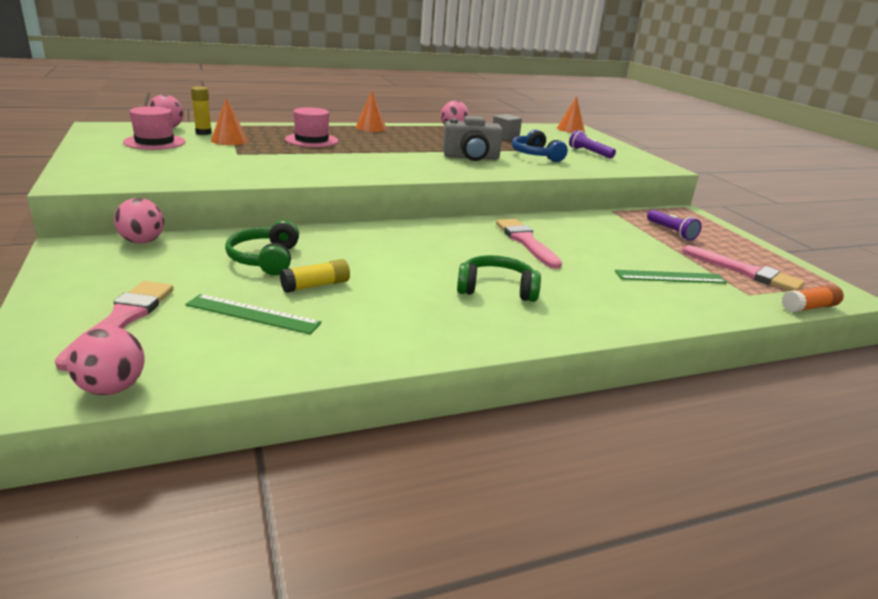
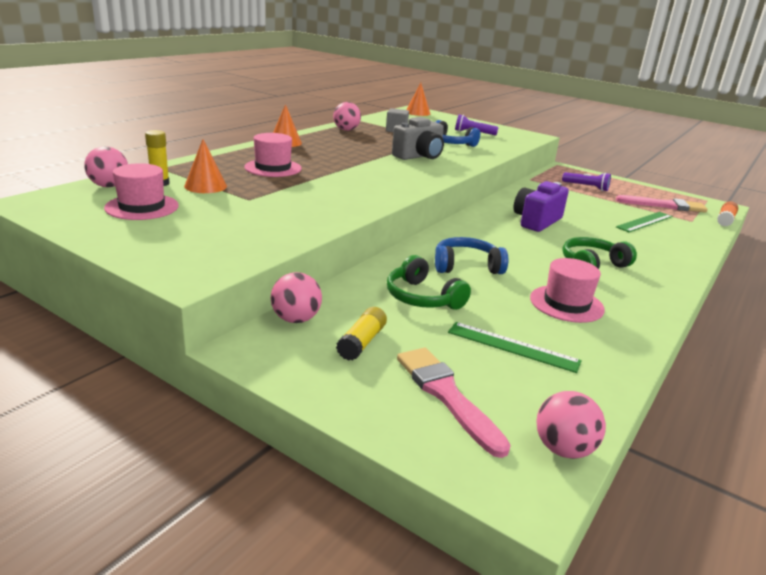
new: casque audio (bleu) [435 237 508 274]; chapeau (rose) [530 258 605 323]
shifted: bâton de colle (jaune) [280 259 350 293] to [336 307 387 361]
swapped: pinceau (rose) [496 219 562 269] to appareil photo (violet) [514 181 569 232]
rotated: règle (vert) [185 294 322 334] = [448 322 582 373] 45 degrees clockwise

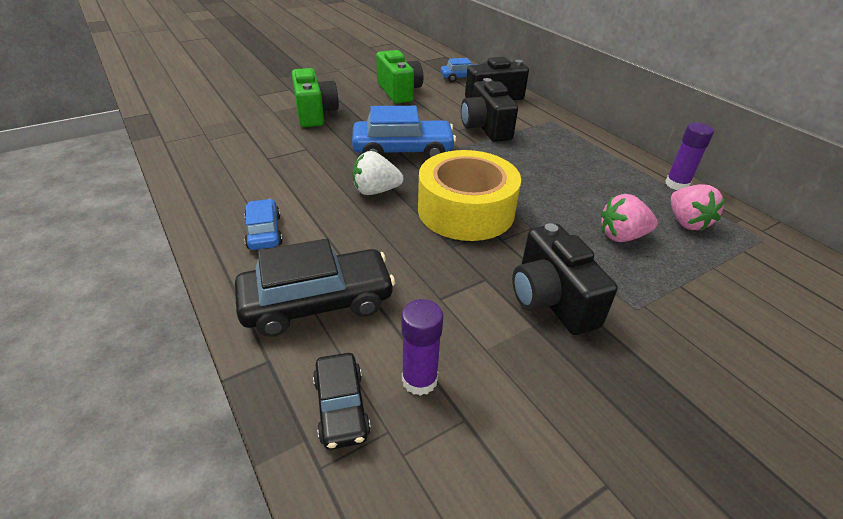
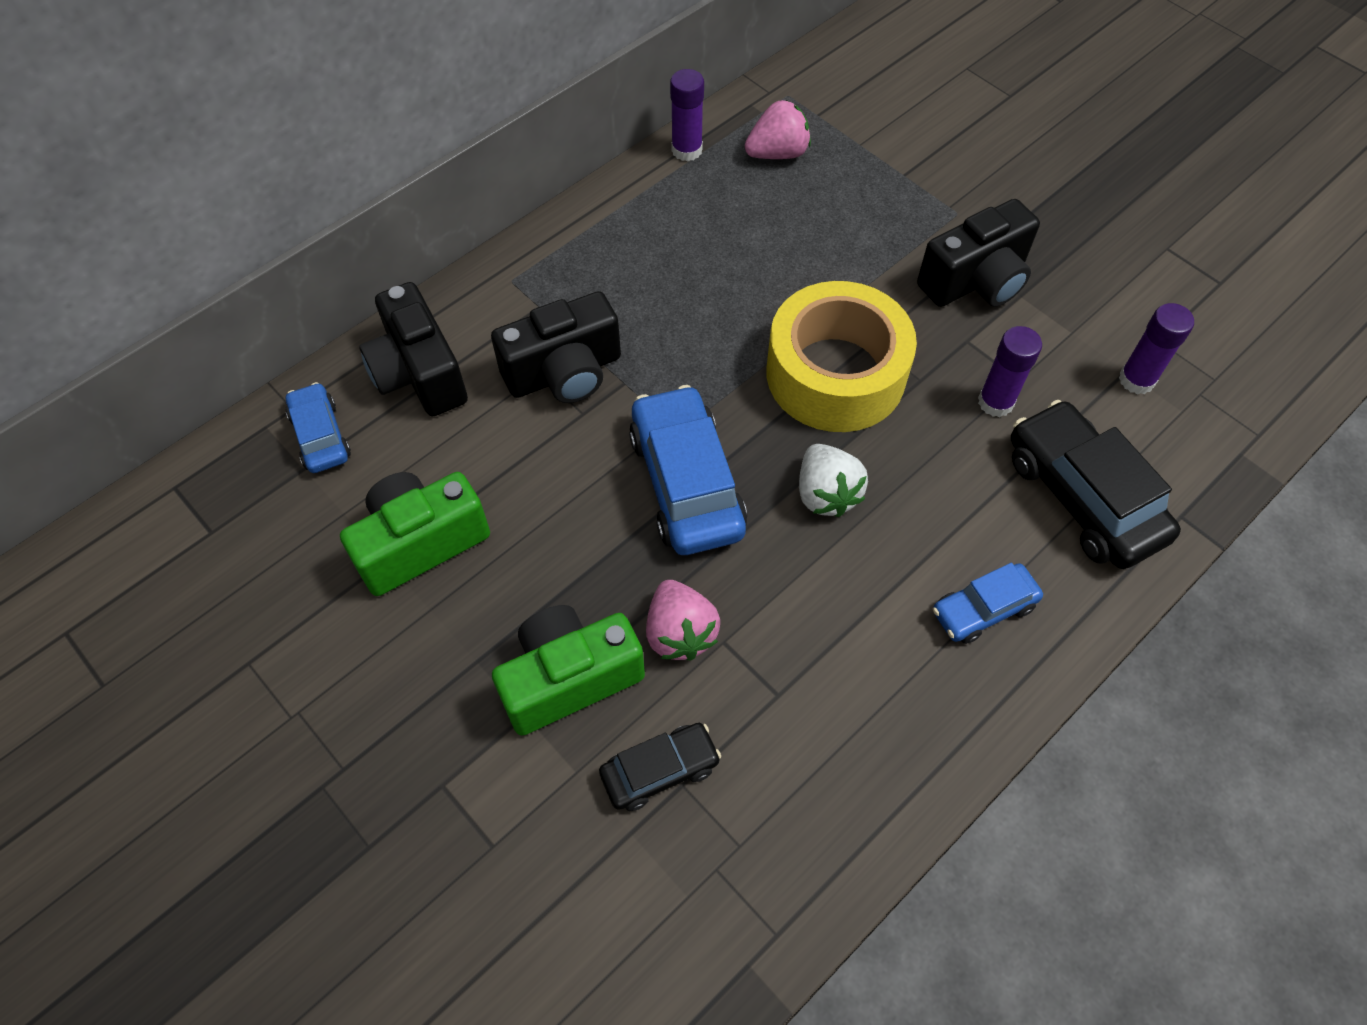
new: bâton de colle (violet) [978 326 1042 417]
shifted: voiture (noir) [313 353 371 450] to [599 723 721 811]; fraise (rose) [601 194 658 242] to [646 580 720 660]

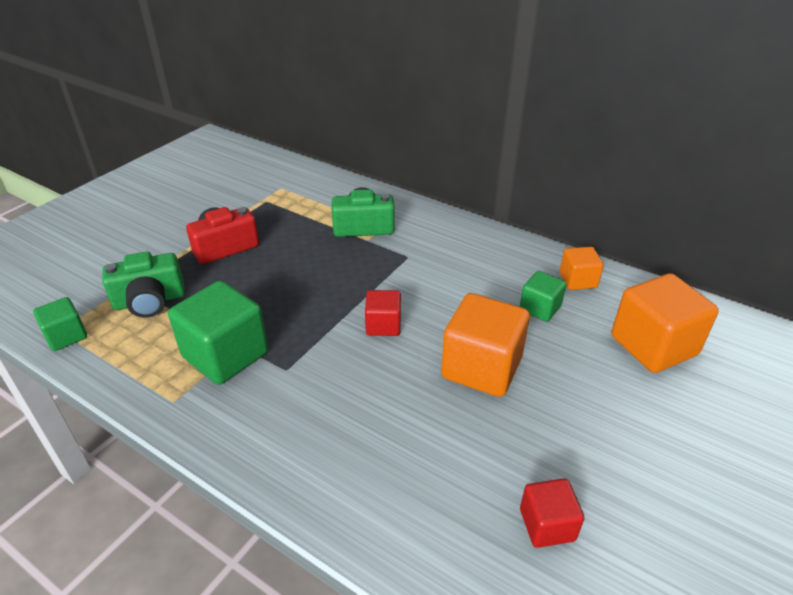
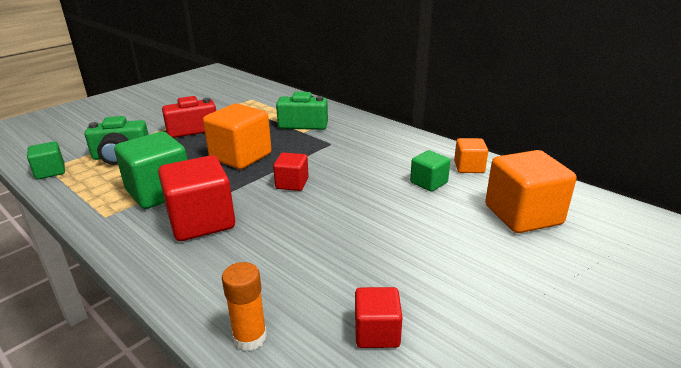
new: cube (rouge) [158 155 235 241]; bâton de colle (orange) [222 262 267 351]
shifted: cube (orange) [441 293 530 397] to [203 103 272 169]

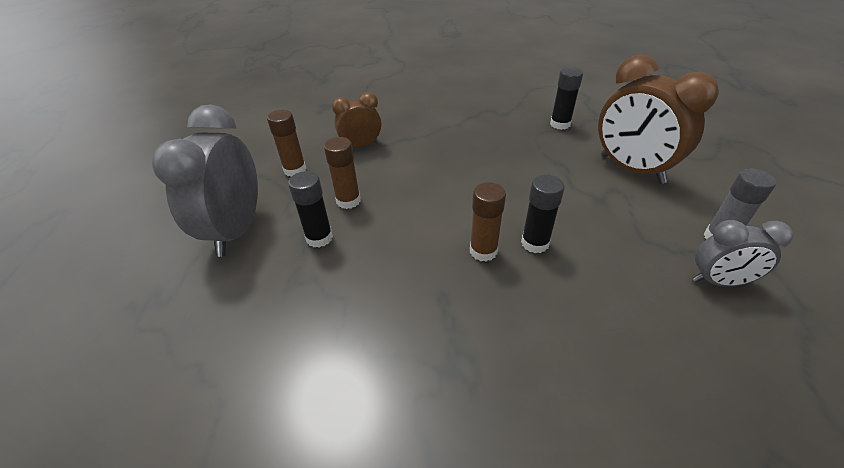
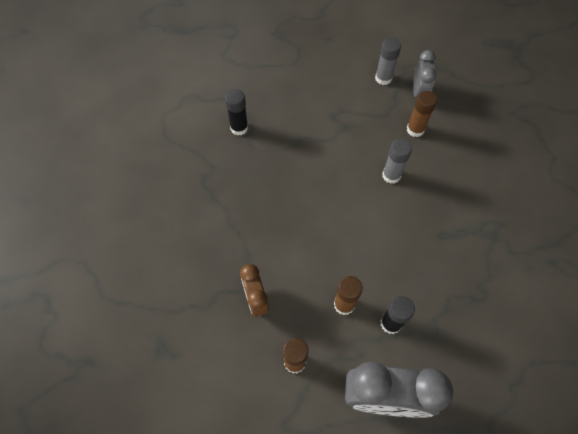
gone: réveil (marron) [598 54 719 184]
shifted: bâton de colle (marron) [470 182 506 261] to [407 91 437 137]
repainted: bâton de colle (noir) [521 175 565 253] to bâton de colle (gris) [382 139 412 184]

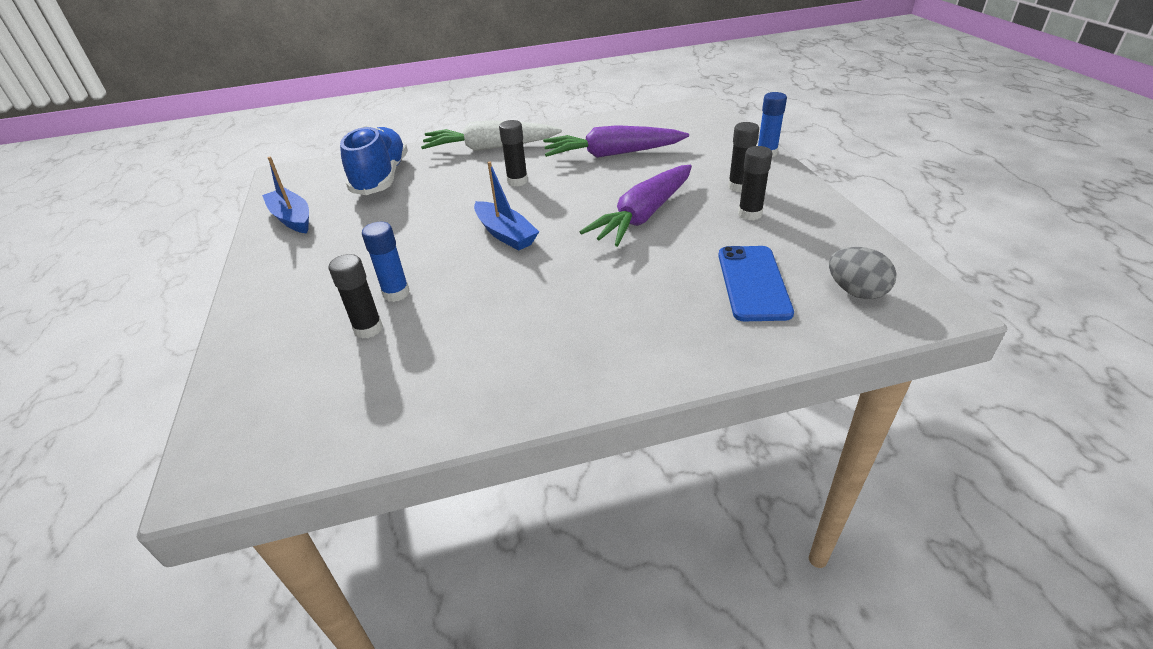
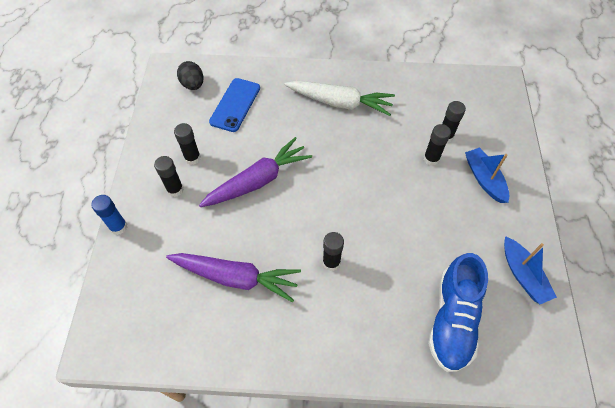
shifted: carotte (blanc) [421 120 562 151] to [284 81 395 116]; bateau (bleu) [474 162 539 251] to [465 147 510 203]
repainted: œuf (gris) [829 247 897 299] to œuf (noir) [177 61 203 90]; bâton de colle (bleu) [362 222 410 302] to bâton de colle (noir) [424 124 451 166]

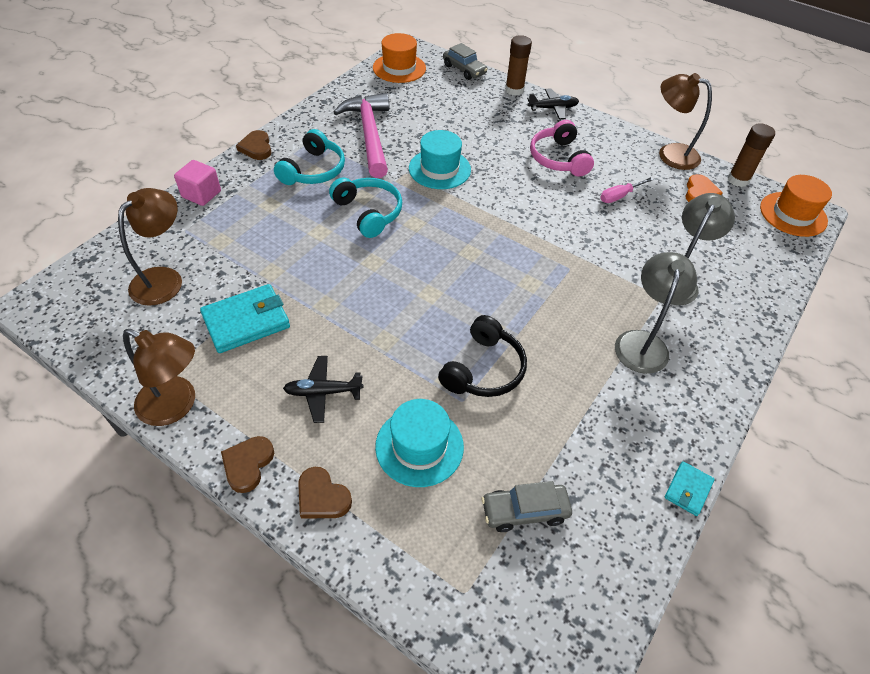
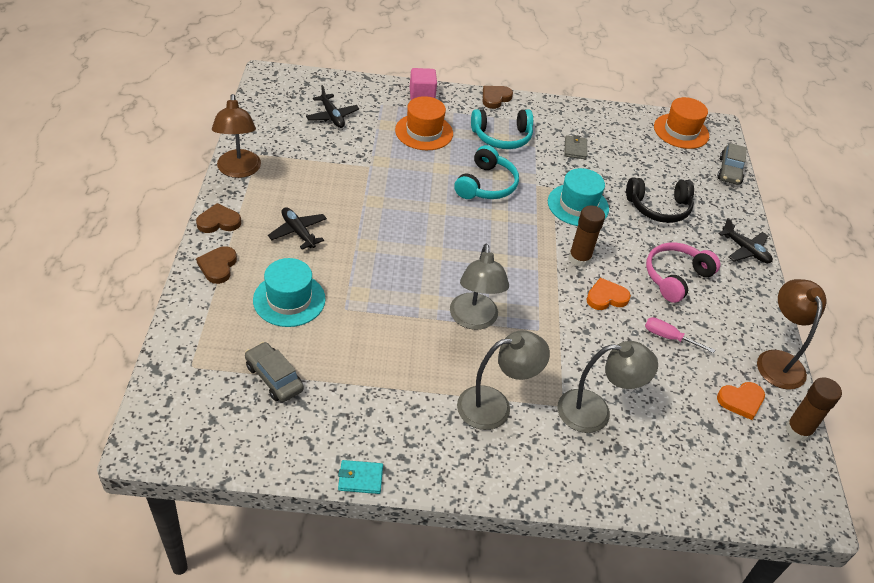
gone: portefeuille (turquoise) [200 284 290 353]
new: lampe (gris) [450 244 509 330]; cœur (orange) [586 278 631 310]
shifted: chapeau (orange) [760 175 832 237] to [395 96 453 150]; bâton de colle (marron) [505 35 532 96] to [568 205 605 267]; casque audio (noir) [438 315 527 397] to [626 178 694 223]
swapped: lampe (marron) [118 188 182 306] to avion (noir) [306 85 359 128]; marteau (rose) [334 93 389 178] to portefeuille (gris) [564 135 587 160]

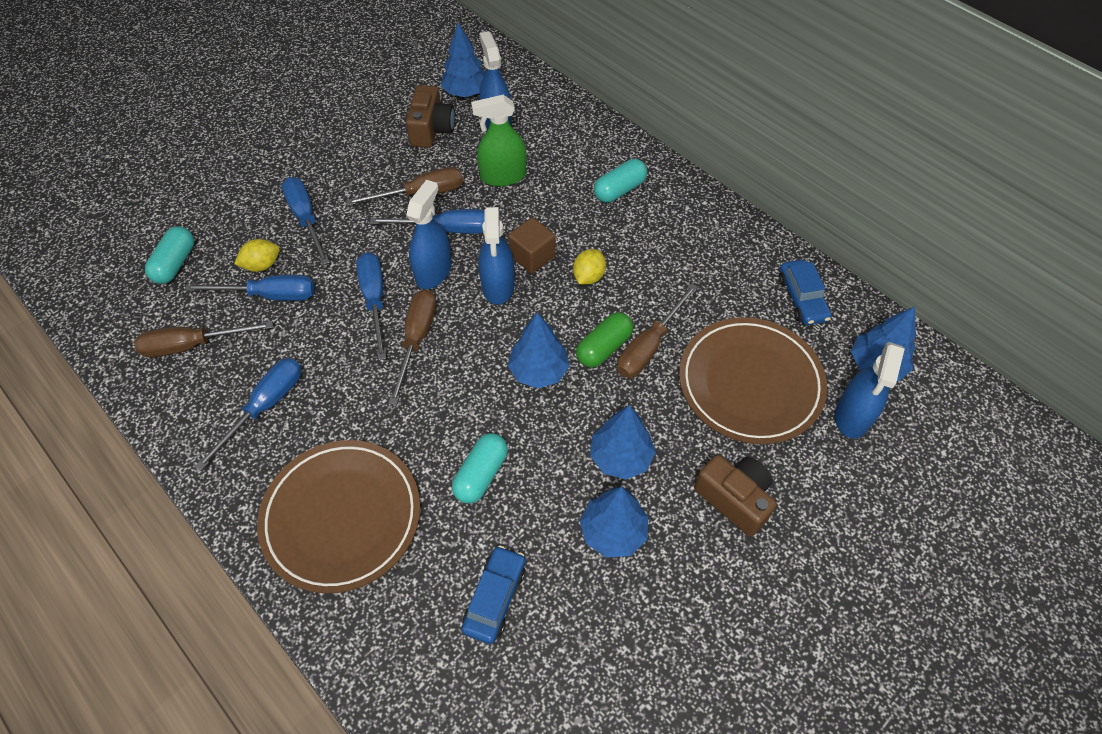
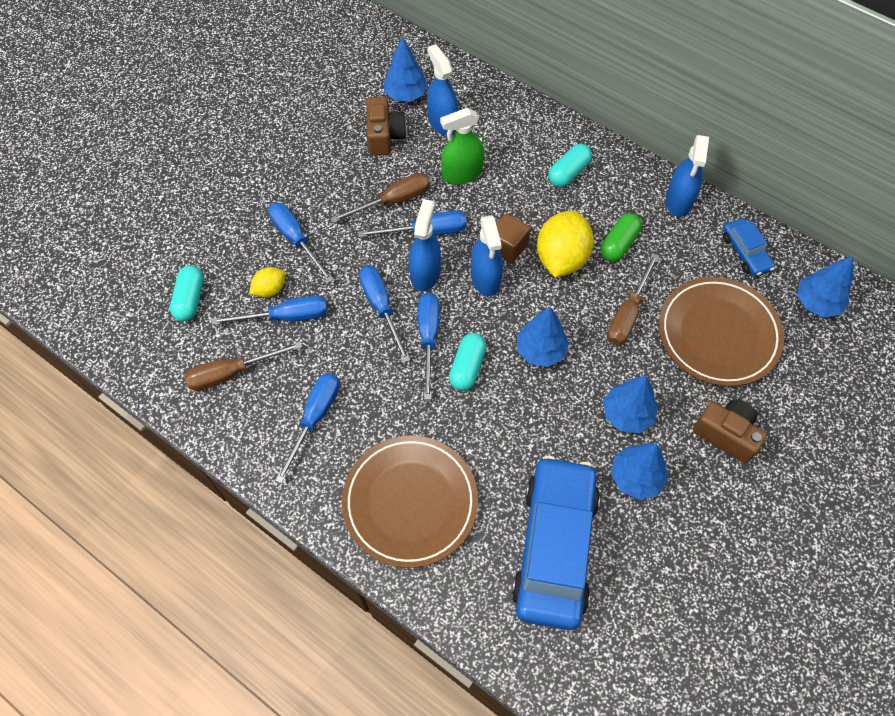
shifted: gélule (turquoise) [452 433 508 504] to [449 333 487 391]; gélule (vert) [576 312 633 368] to [601 213 642 262]; vaporisateur (bleu) [835 342 905 439] to [666 135 709 217]
repainted: tournevis (marron) [389 289 436 405] to tournevis (bleu) [418 293 439 400]
scaled: voiture (bleu) [461 546 525 644] = [512 456 600 630] x2.15; citron (jaune) [573 249 606 285] = [537 211 594 277] x1.95

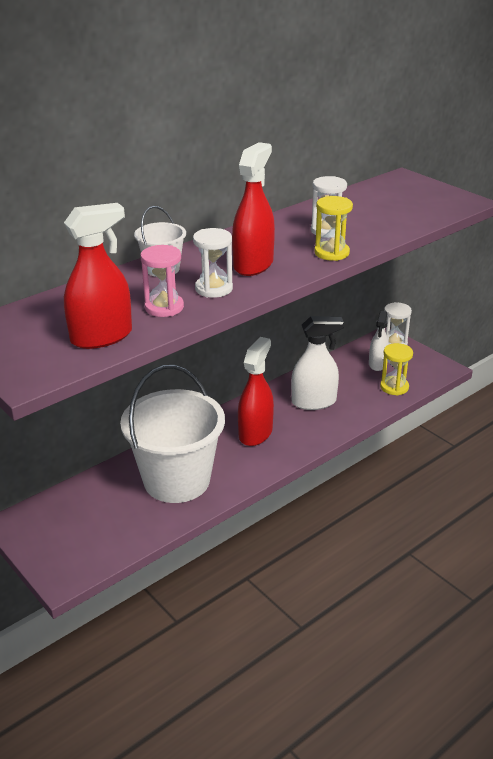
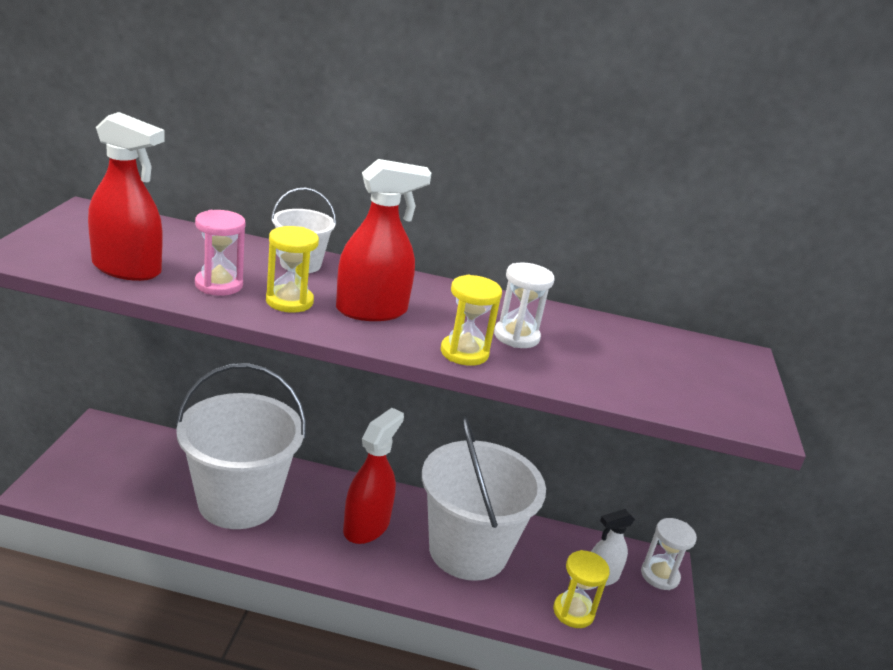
swapped: vaporisateur (blanc) [291 316 344 410] to seau (blanc) [422 416 546 581]
repainted: sablier (blanc) [193 228 233 298] to sablier (jaune) [266 226 319 313]
rotated: vaporisateur (rouge) [238 337 274 446] = [343 408 404 544] 45 degrees counterclockwise

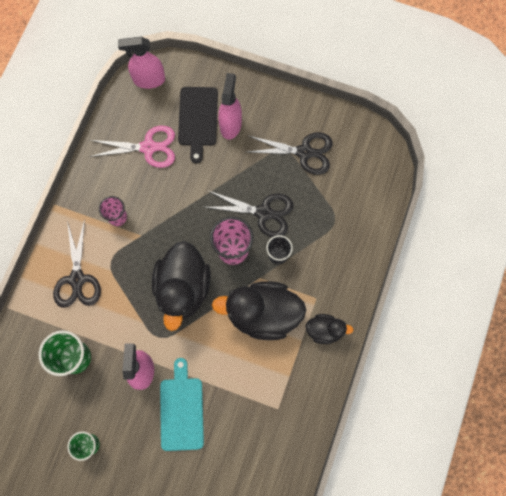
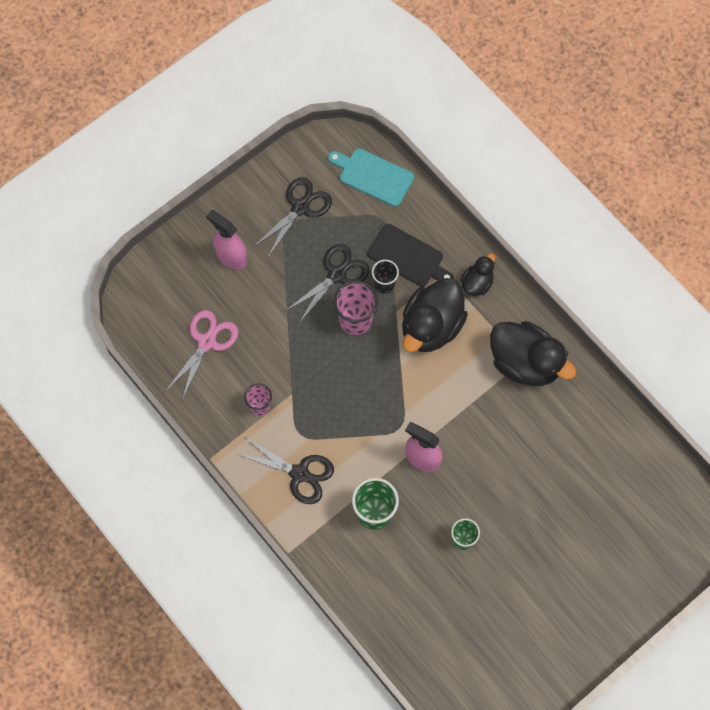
gone: vaporisateur (rose) [118 37 165 89]
shifted: planche à découper (turquoise) [160 358 204 451] to [328 148 414 207]; planche à découper (noir) [178 87 218 163] to [367 224 454 286]; canard (noir) [152 241 211 331] to [490 321 577 386]

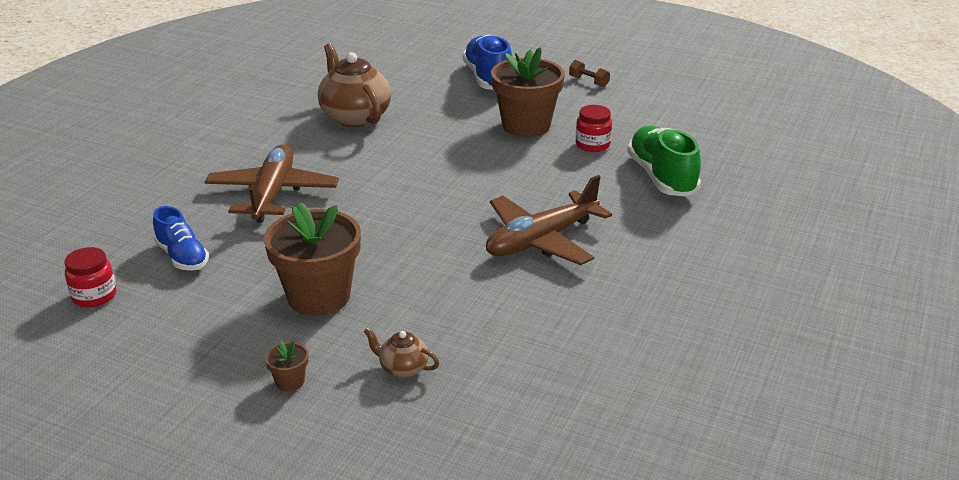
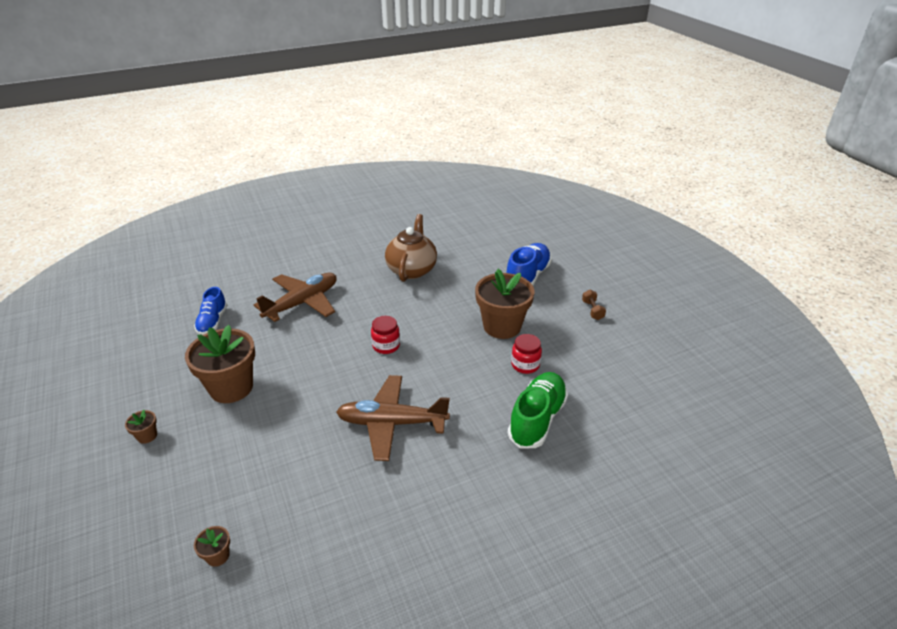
gone: théière (marron) [364 328 439 378]
new: pot de fleurs (marron) [194 526 230 567]
shifted: bocal (rouge) [65 247 116 308] to [371 316 400 354]

